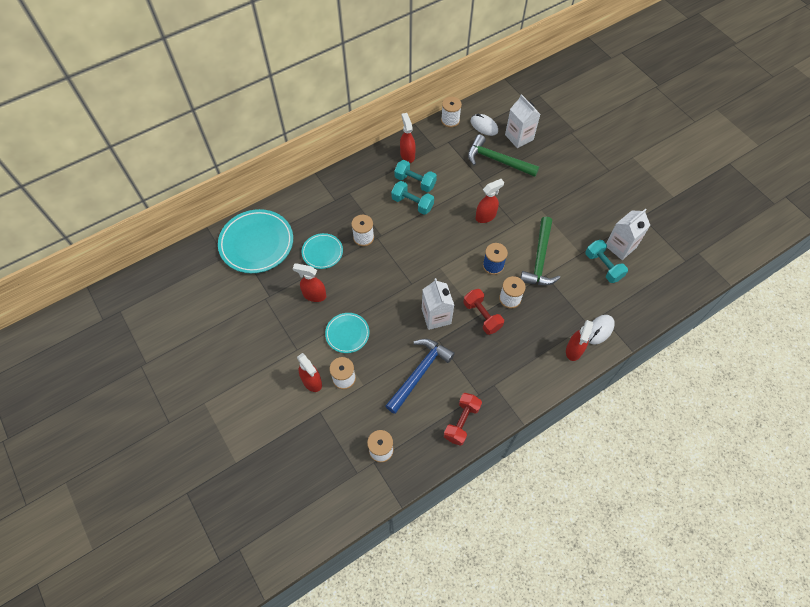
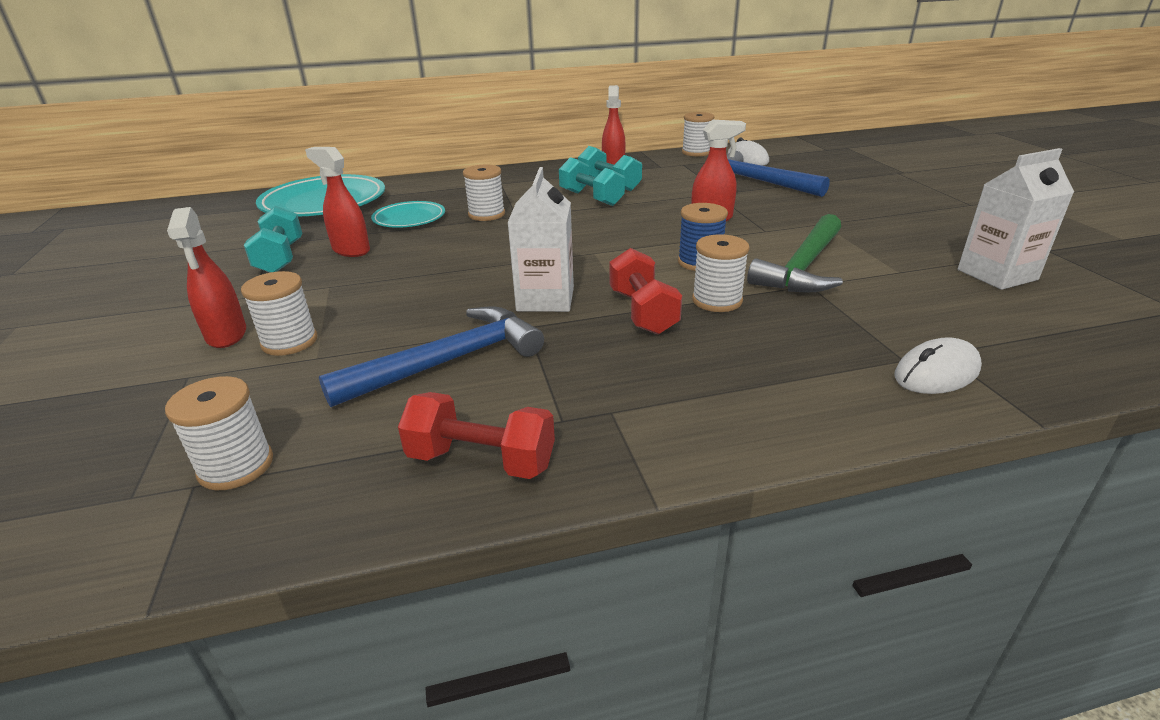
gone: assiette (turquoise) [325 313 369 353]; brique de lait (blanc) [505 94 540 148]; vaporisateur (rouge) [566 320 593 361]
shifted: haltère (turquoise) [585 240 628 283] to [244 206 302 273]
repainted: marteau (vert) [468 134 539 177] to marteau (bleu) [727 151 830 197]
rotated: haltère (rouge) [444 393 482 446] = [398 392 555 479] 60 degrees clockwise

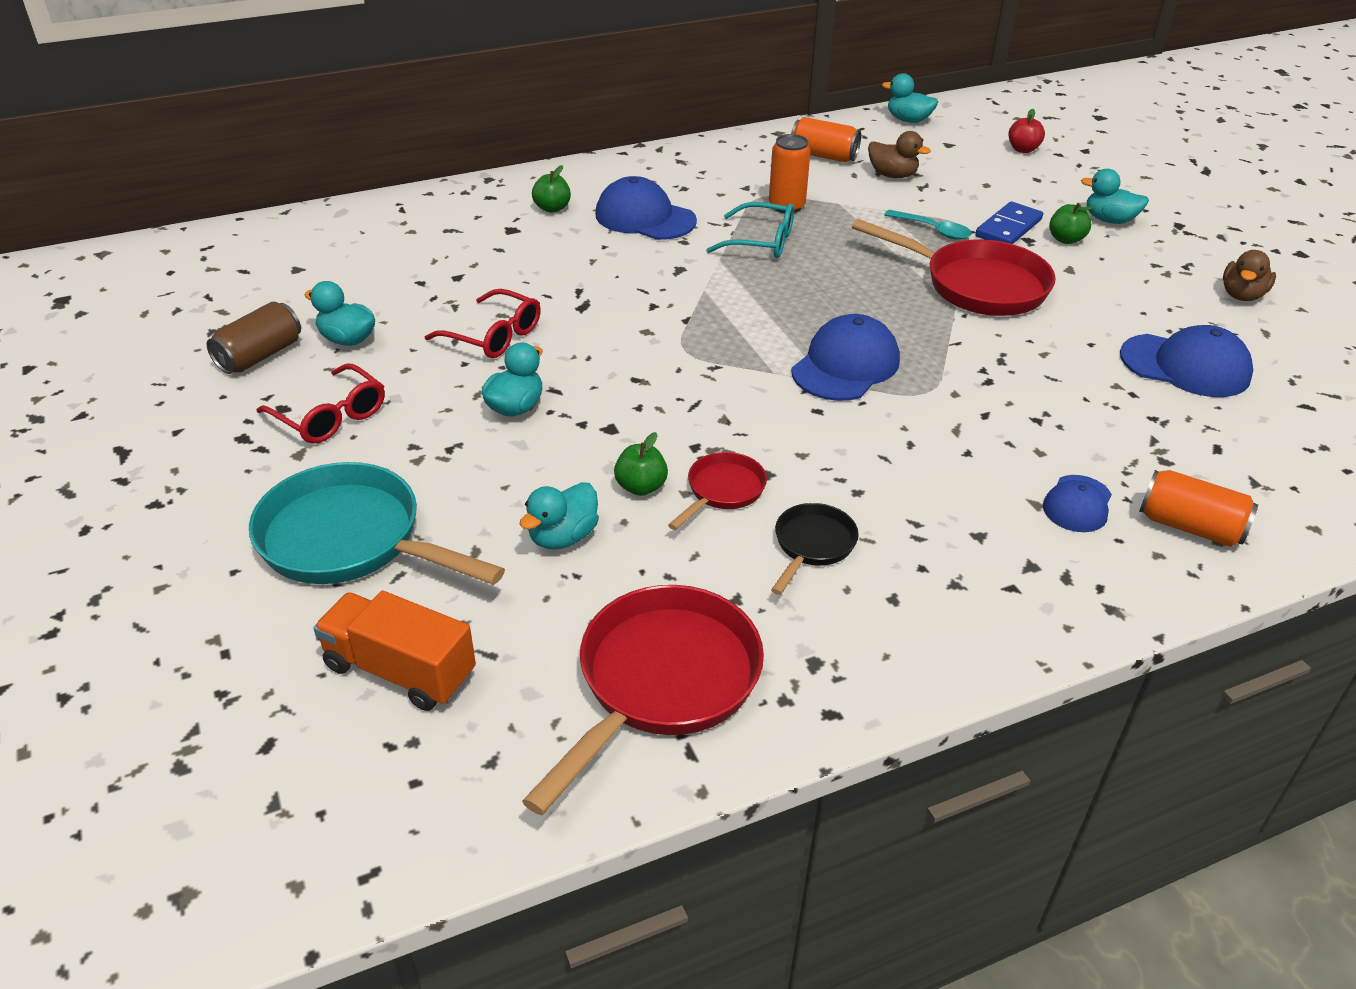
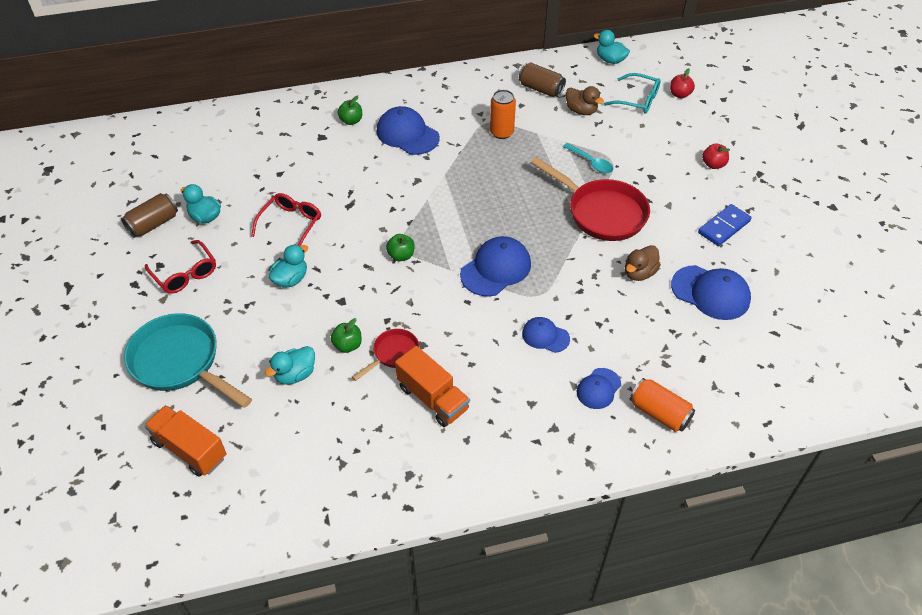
gone: poêle (rouge) [522 585 764 815]
new: casquette (bleu) [522 317 570 353]
shifted: pomme (vert) [1049 203 1095 244] to [386 234 414 261]; lunettes (turquoise) [706 202 794 258] to [603 73 661 114]; canard (marron) [1223 250 1276 301] to [625 245 661 281]; domino (bleu) [975 201 1043 244] to [698 204 752 246]
swapped: poêle (noir) [771 503 859 595] to camion (orange) [395 346 470 427]; canard (turquoise) [1081 169 1149 224] to pomme (rouge) [702 143 730 169]
repainted: canette (orange) [791 117 861 162] to canette (marron) [519 62 566 97]
rotated: lunettes (rouge) [425 289 541 358] = [251 193 321 246] 105 degrees counterclockwise

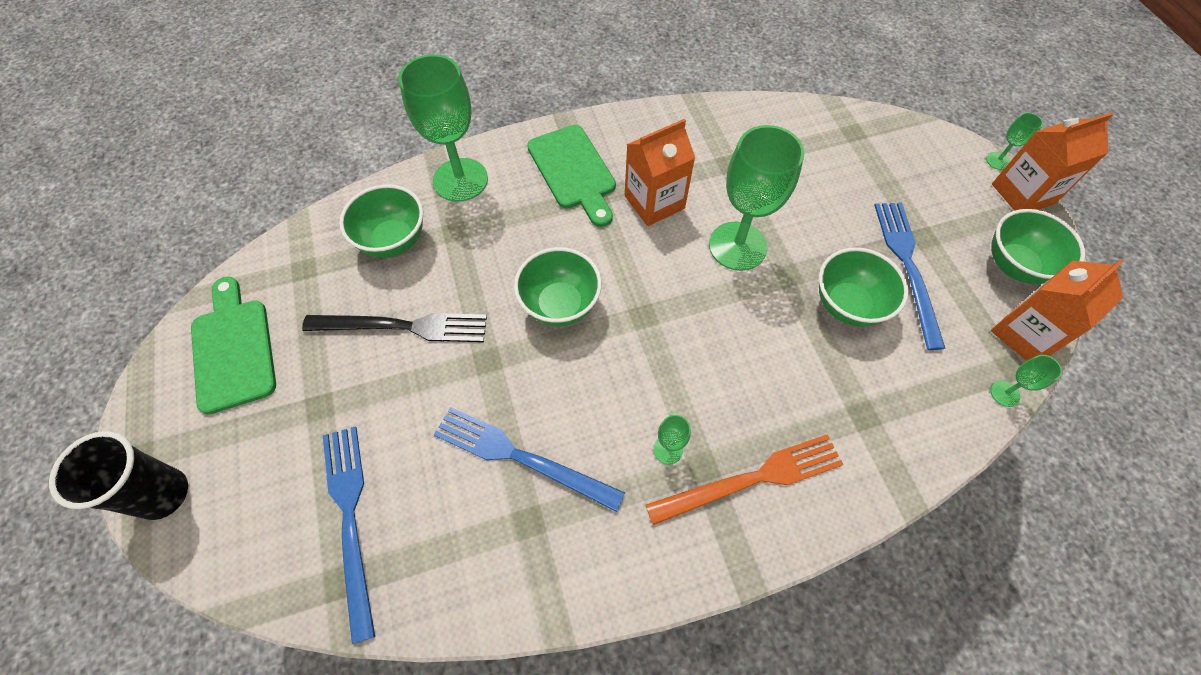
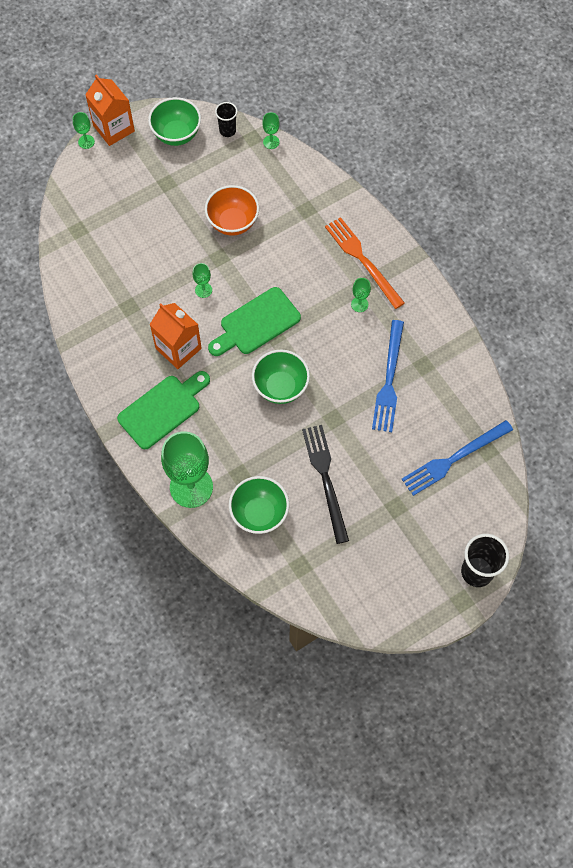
gone: fourchette (bleu) [874 203 946 350]
shifted: planche à découper (vert) [191 276 276 415] to [208 287 301 356]
swapped: brique de lait (orange) [991 259 1124 361] to gobelet (noir) [215 102 238 137]
repainted: bol (vert) [819 247 909 327] to bol (orange) [205 185 259 236]
scaled: verre à pied (vert) [709 125 804 271] = [192 263 212 298] x0.43

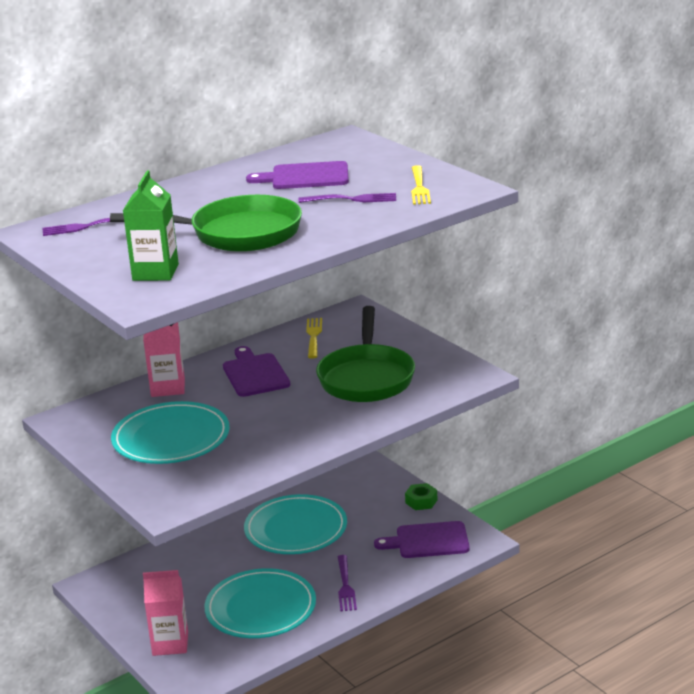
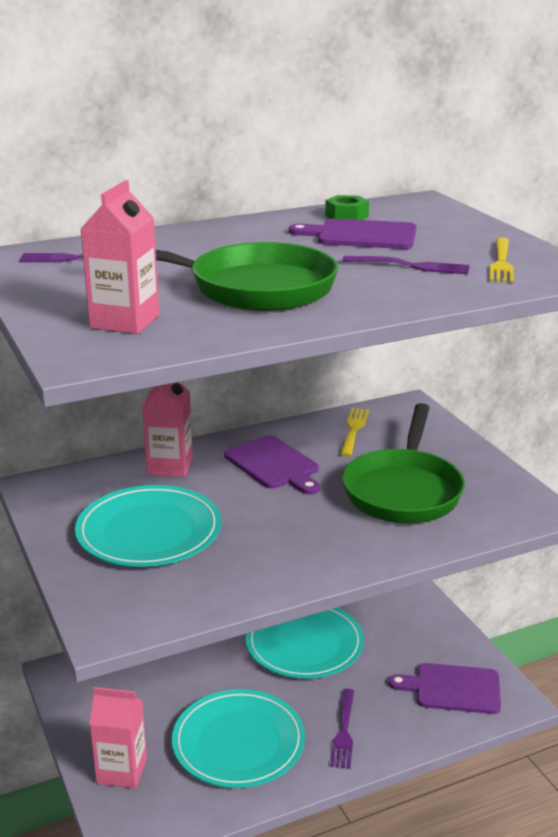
shifted: écrou (vert) [405 483 438 510] to [325 195 369 220]
repainted: brique de lait (vert) [123 170 179 281] to brique de lait (rose) [80 180 159 334]
rotated: planche à découper (violet) [223 346 290 397] = [224 435 320 495] 150 degrees clockwise

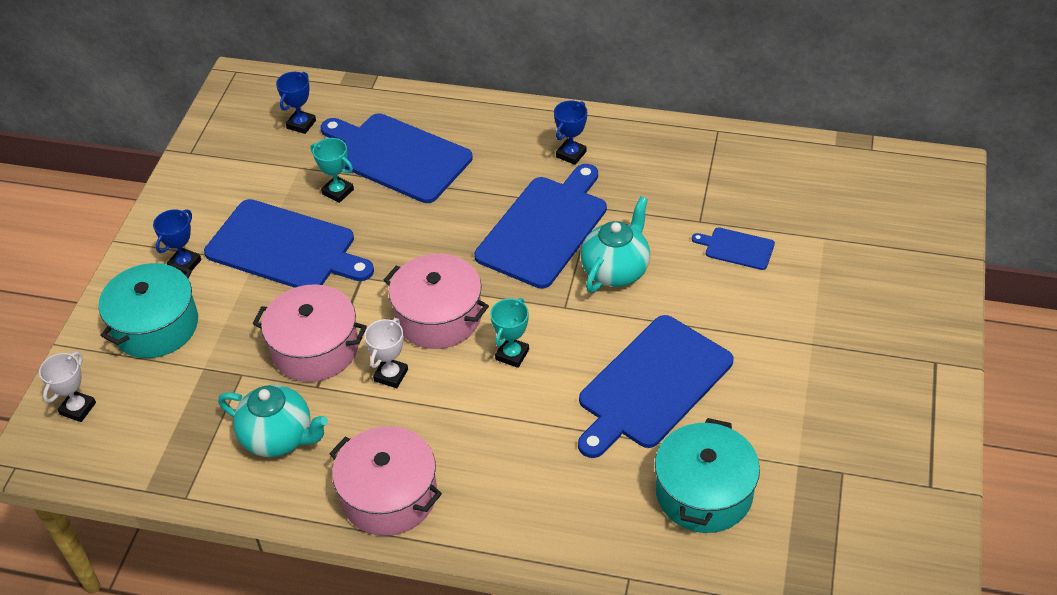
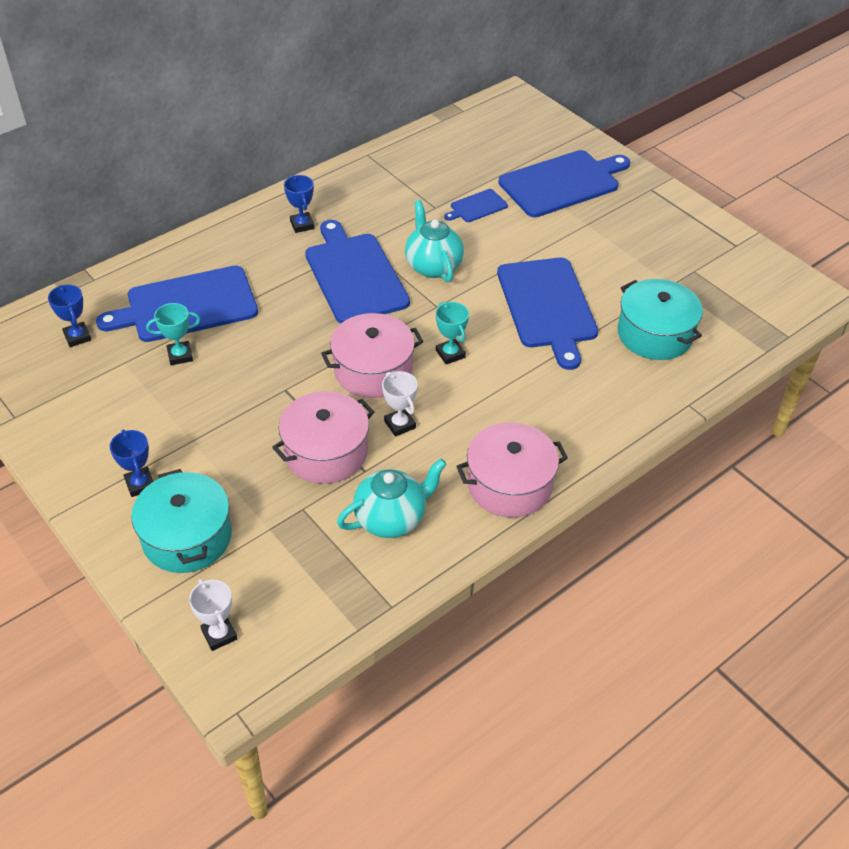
shifted: planche à découper (bleu) [204 199 374 288] to [498 150 630 217]

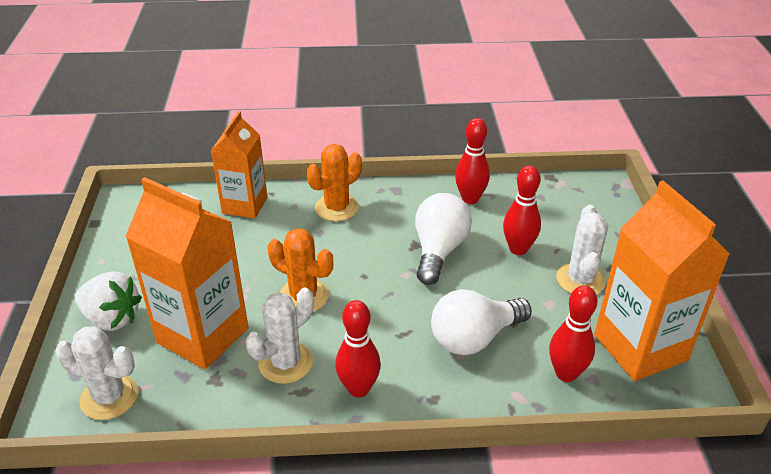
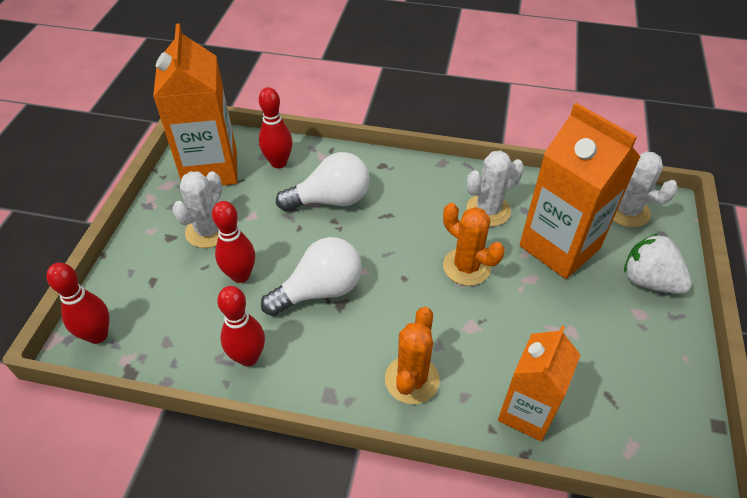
shifted: quille (rouge) [335 300 381 397] to [46 263 109 344]
rotated: ampoule (blanc) [415 193 472 285] = [261 237 362 316] 150 degrees counterclockwise; cactus (orange) [307 144 362 221] = [385 307 440 404] 45 degrees counterclockwise

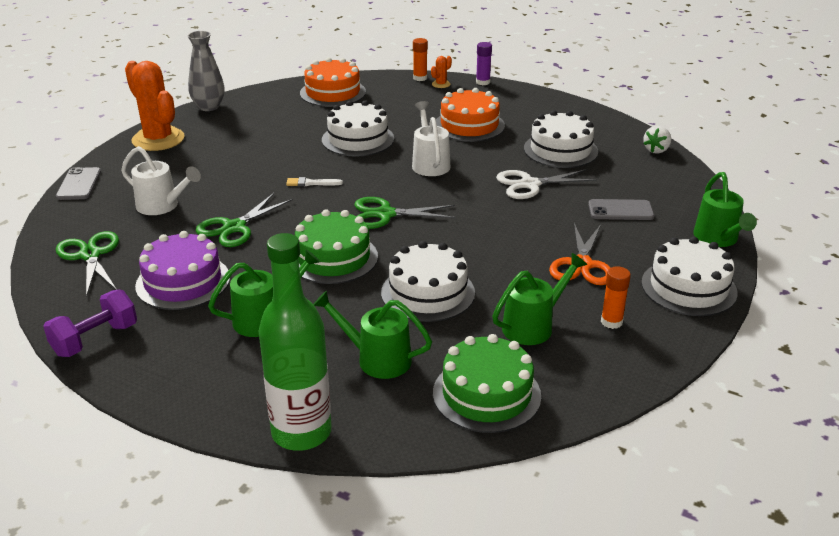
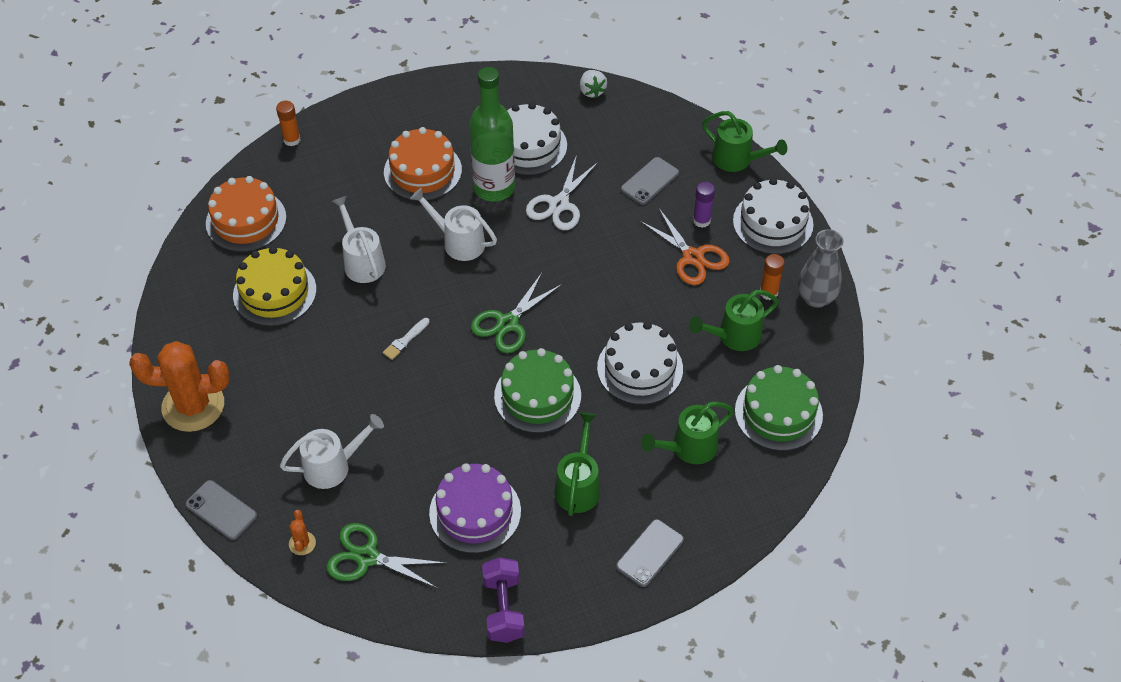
gone: ciseaux (vert) [195 193 293 247]
new: gâteau (jaune) [233 246 316 326]; téléphone (gris) [616 519 684 587]
shifted: cactus (orange) [431 56 452 88] to [289 510 316 555]; bouteille (vert) [258 233 332 451] to [469 67 515 202]; bâton de colle (violet) [476 42 492 85] to [693 182 715 228]; vase (gris) [188 31 225 111] to [798 229 844 308]
swapped: gâteau (blanc) [322 100 394 157] to arrosoir (blanc) [332 195 386 283]
rotated: arrosoir (vert) [492 253 587 345] = [689 290 779 351] 120 degrees counterclockwise

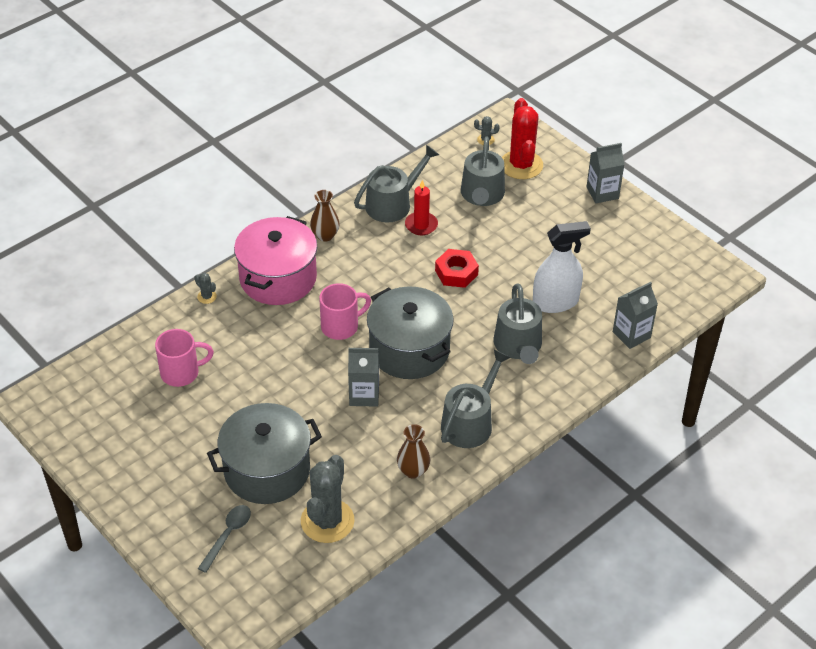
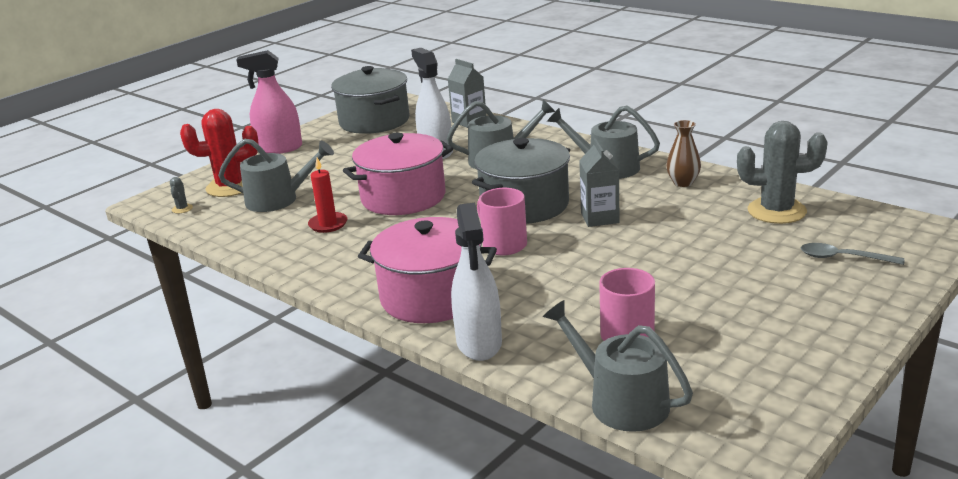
gone: vase (marron) [310 190 340 242]
shifted: marmite (gris) [207 403 322 504] to [331 66 409 134]; arrosoir (gris) [354 145 439 222] to [543 300 693 432]
swapped: brique de lait (gris) [587 143 625 203] to vaporisateur (rose) [236 50 302 154]; écrou (rouge) [435 249 479 288] to marmite (rose) [343 133 453 215]; cactus (gris) [194 273 217 304] to vaporisateur (blanc) [451 203 502 361]

